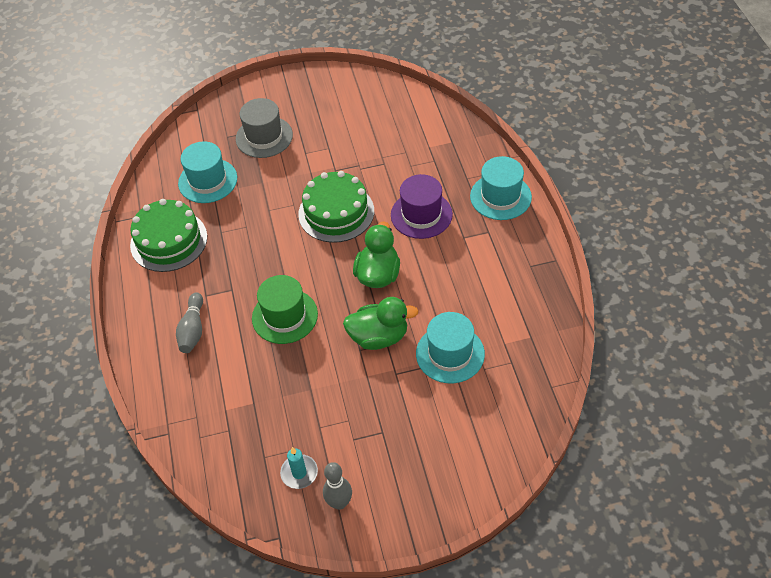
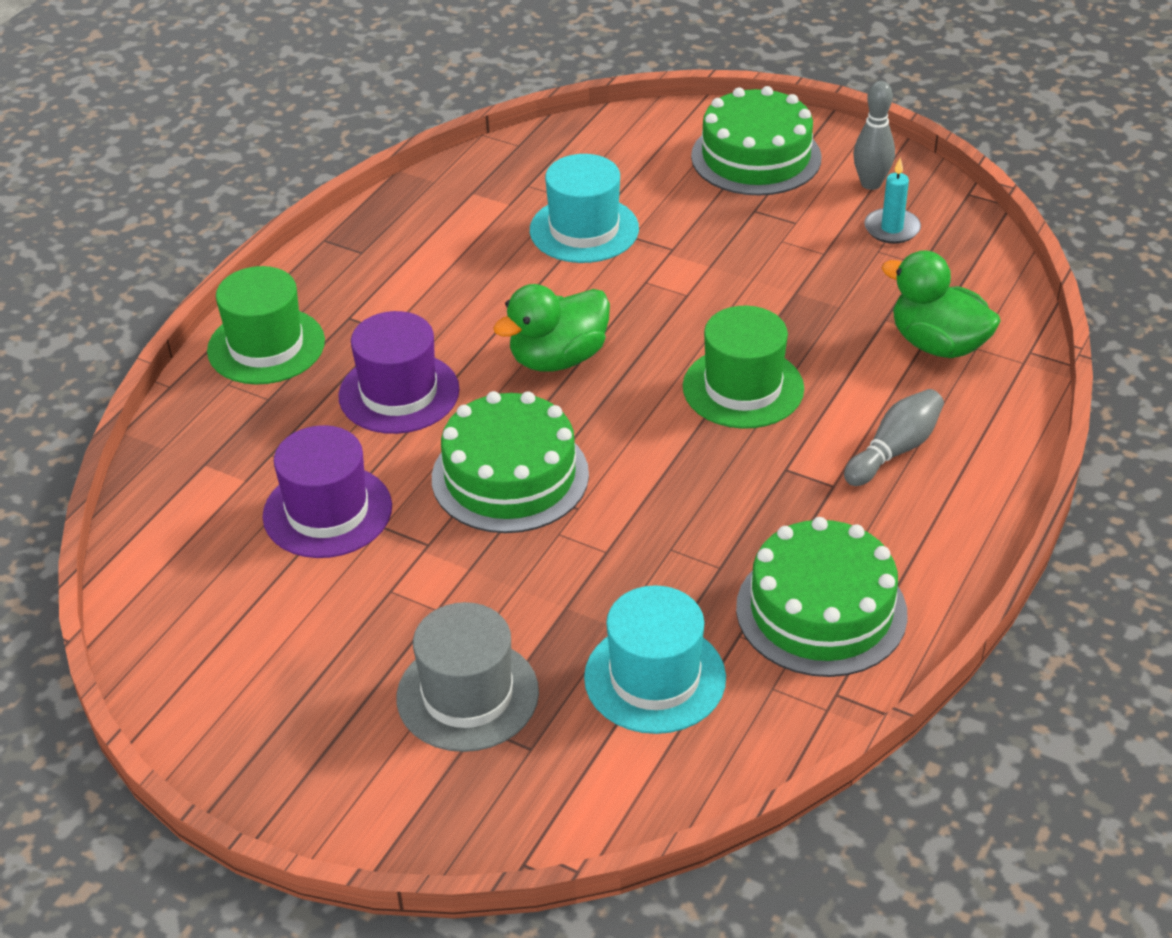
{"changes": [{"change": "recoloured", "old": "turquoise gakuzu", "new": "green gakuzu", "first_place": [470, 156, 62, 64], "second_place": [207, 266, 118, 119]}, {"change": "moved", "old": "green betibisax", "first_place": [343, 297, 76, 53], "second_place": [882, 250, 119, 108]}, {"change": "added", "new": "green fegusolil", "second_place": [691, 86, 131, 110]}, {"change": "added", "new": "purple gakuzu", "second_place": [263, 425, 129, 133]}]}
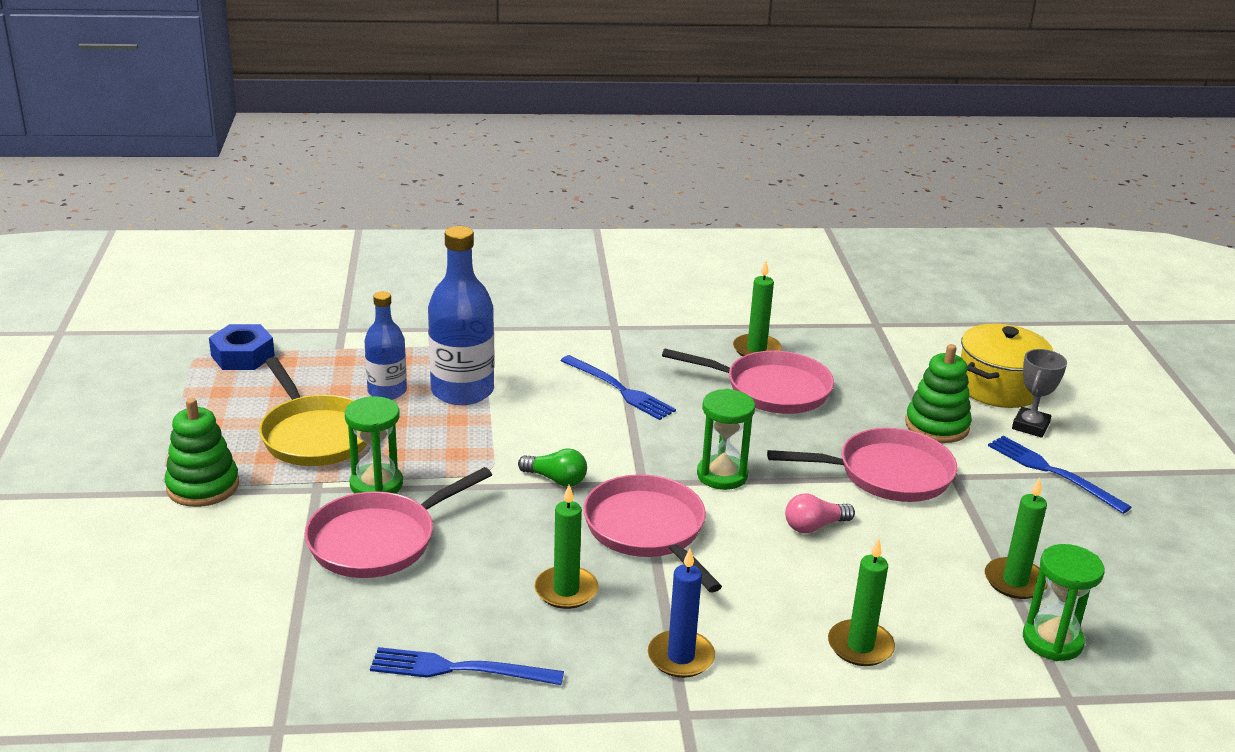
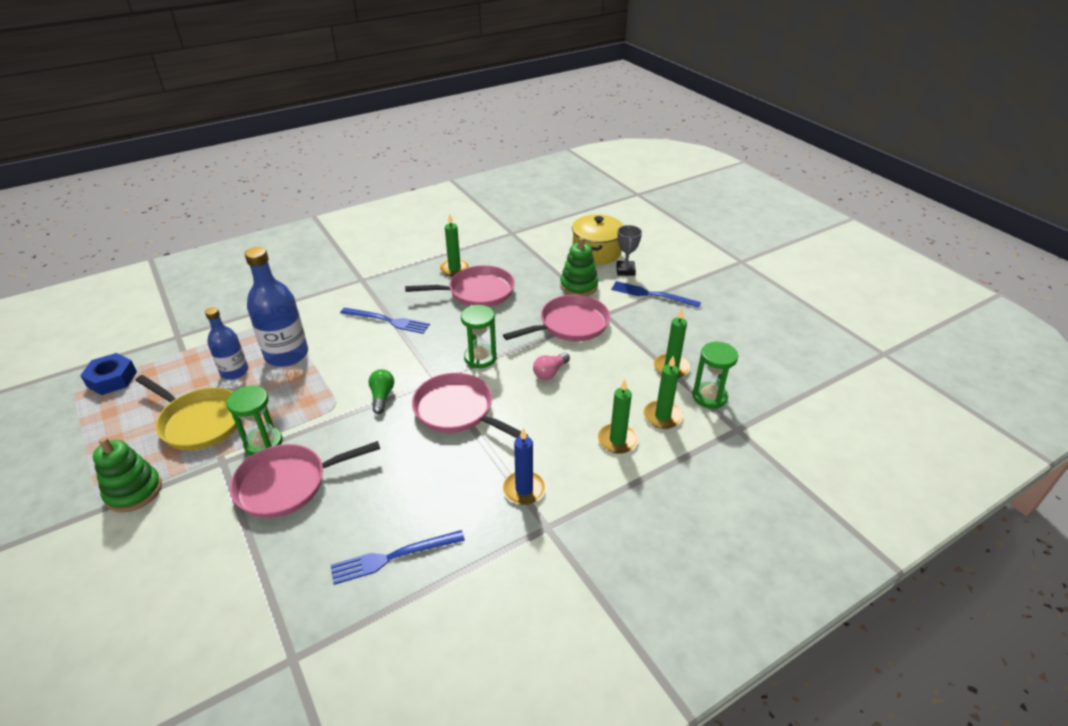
{"changes": [{"change": "turned", "old": "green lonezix", "first_place": [518, 448, 69, 39], "second_place": [368, 369, 26, 45], "degrees": -90}, {"change": "turned", "old": "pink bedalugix", "first_place": [305, 467, 187, 111], "second_place": [230, 441, 150, 77], "degrees": 45}, {"change": "moved", "old": "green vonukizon", "first_place": [535, 485, 63, 124], "second_place": [643, 356, 40, 73]}]}
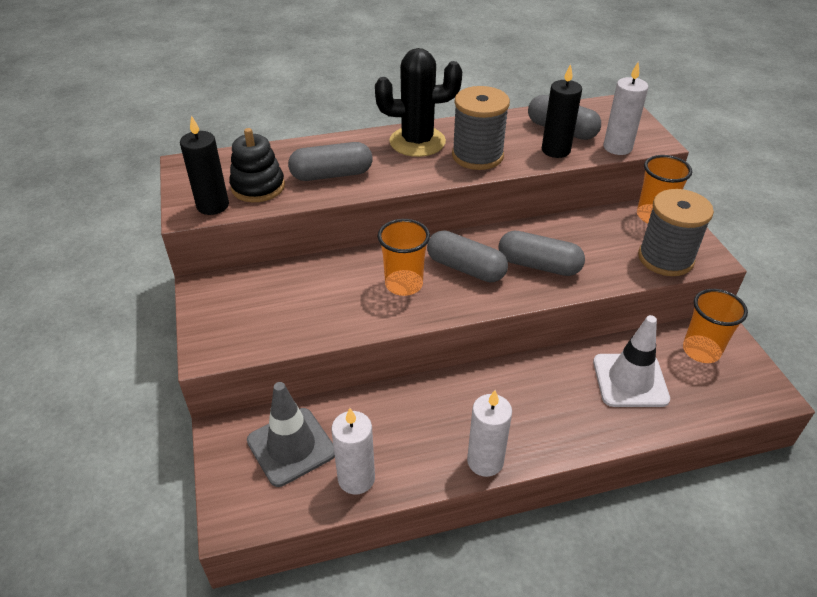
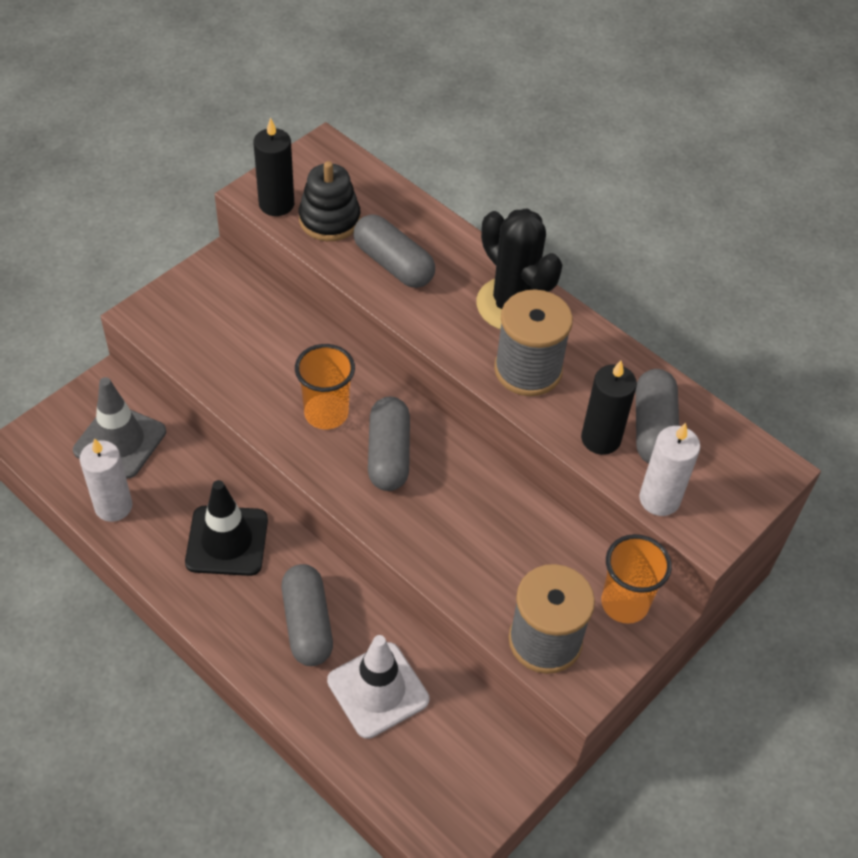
{"changes": [{"change": "moved", "old": "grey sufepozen", "first_place": [498, 231, 87, 45], "second_place": [282, 564, 51, 102]}, {"change": "removed", "old": "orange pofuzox", "first_place": [683, 289, 65, 74]}, {"change": "removed", "old": "white vonukizon", "first_place": [467, 390, 45, 87]}, {"change": "added", "new": "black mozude", "second_place": [185, 480, 83, 96]}]}
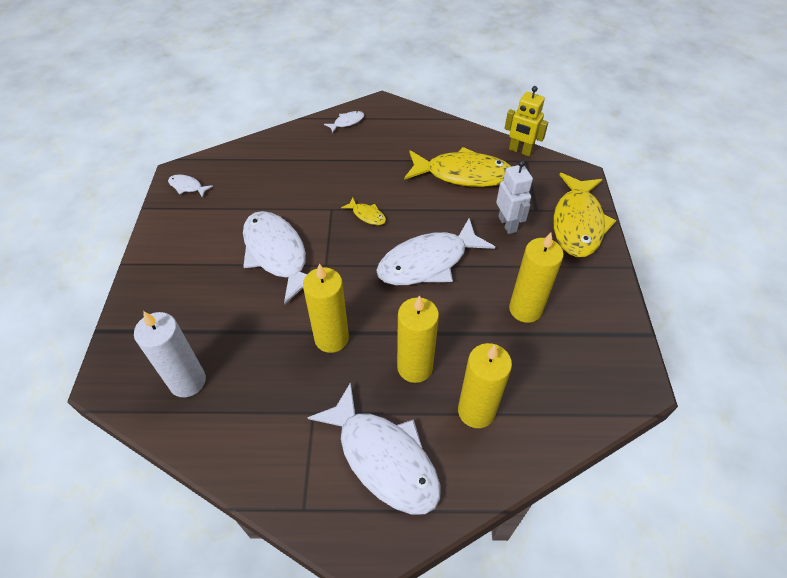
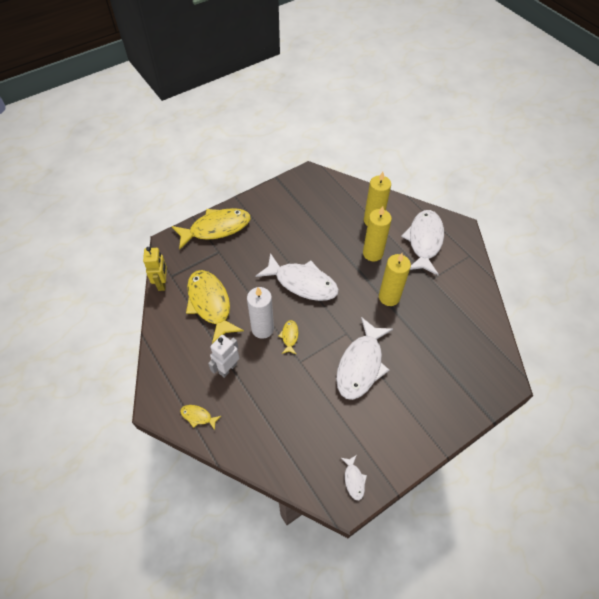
{"changes": [{"change": "recoloured", "old": "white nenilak", "new": "yellow nenilak", "first_place": [324, 111, 40, 22], "second_place": [180, 405, 41, 25]}, {"change": "moved", "old": "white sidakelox", "first_place": [496, 160, 37, 74], "second_place": [208, 335, 31, 43]}, {"change": "removed", "old": "yellow vonukizon", "first_place": [509, 233, 55, 90]}, {"change": "moved", "old": "white vonukizon", "first_place": [134, 311, 72, 86], "second_place": [247, 287, 27, 52]}]}
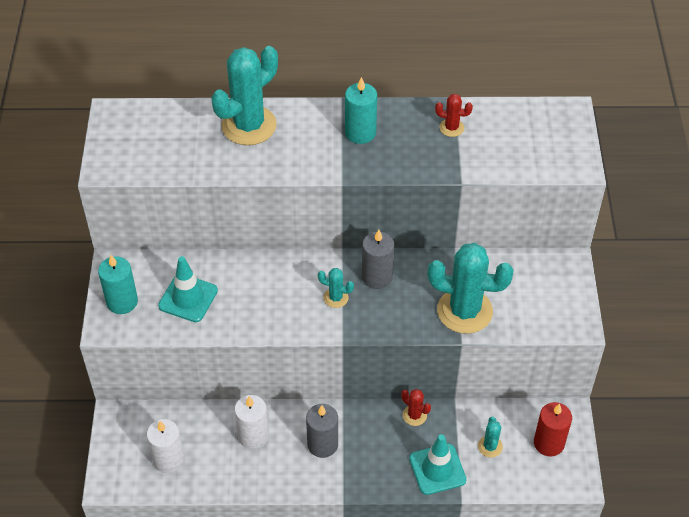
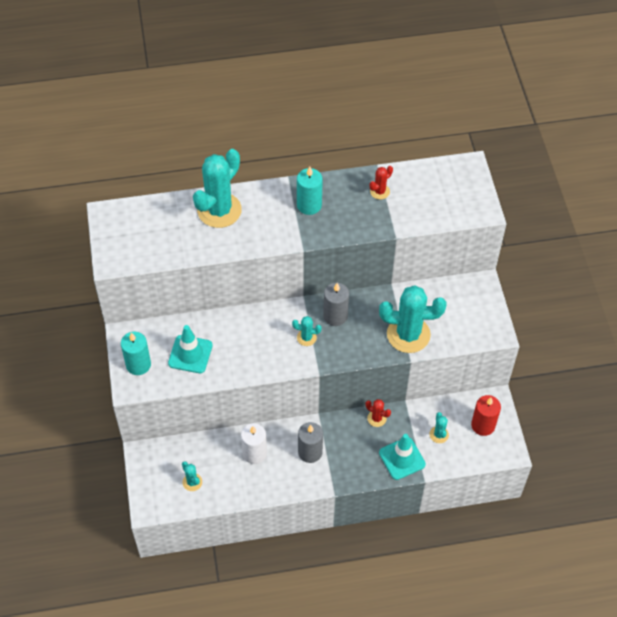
{"changes": [{"change": "turned", "old": "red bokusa", "first_place": [435, 94, 38, 43], "second_place": [370, 166, 23, 33], "degrees": -45}, {"change": "replaced", "old": "white vonukizon", "new": "turquoise bokusa", "first_place": [147, 419, 37, 54], "second_place": [182, 461, 20, 30]}]}
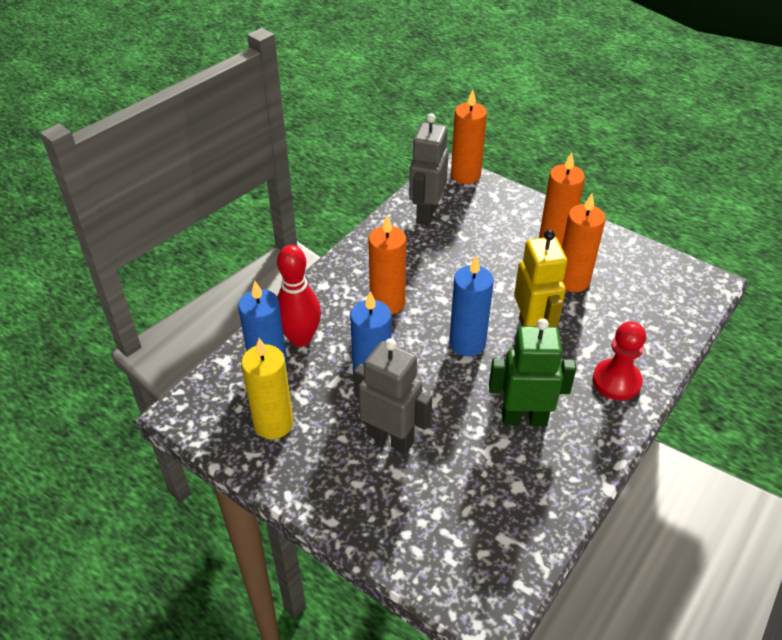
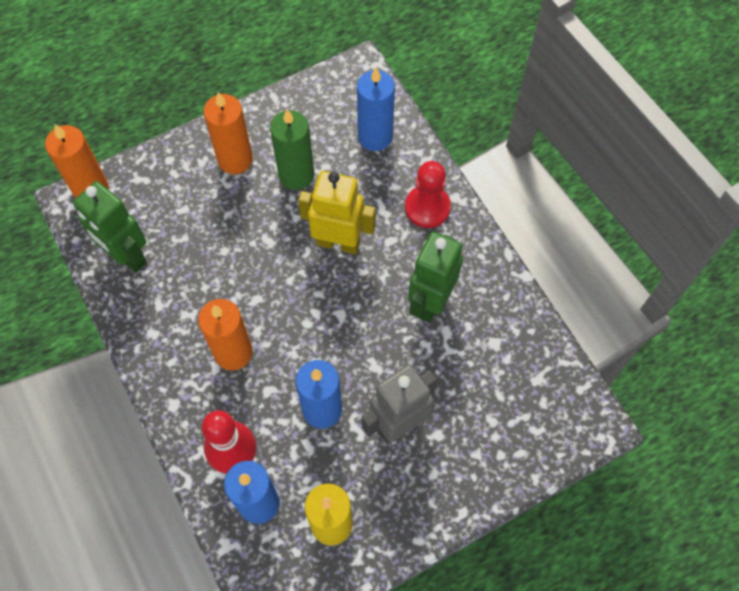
{"changes": [{"change": "recoloured", "old": "grey sidakelox", "new": "green sidakelox", "first_place": [409, 113, 40, 113], "second_place": [73, 181, 74, 92]}, {"change": "recoloured", "old": "orange vonukizon", "new": "green vonukizon", "first_place": [562, 194, 44, 98], "second_place": [270, 109, 44, 81]}, {"change": "moved", "old": "blue vonukizon", "first_place": [449, 256, 45, 100], "second_place": [357, 67, 38, 84]}]}
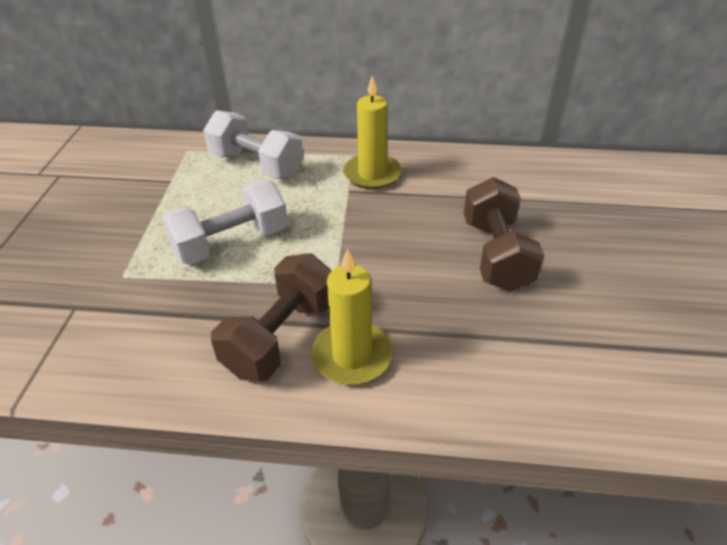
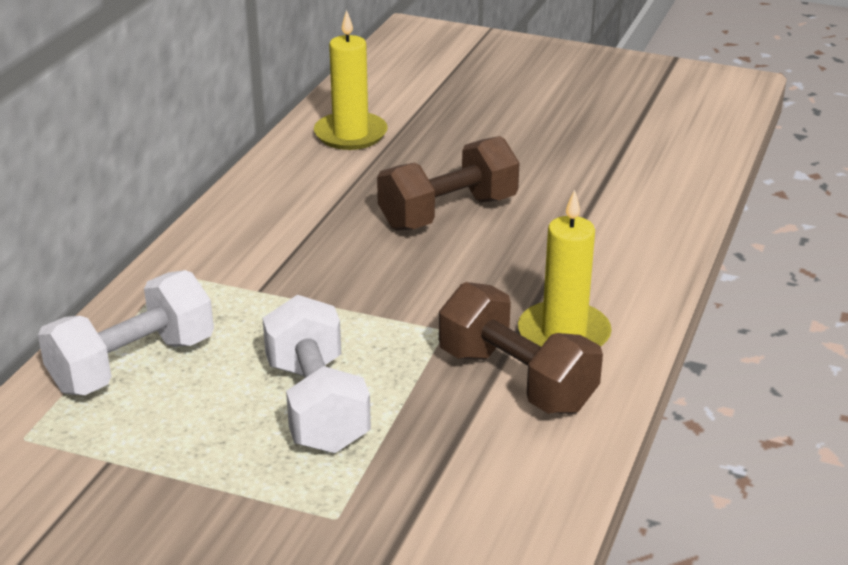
{"changes": [{"change": "moved", "old": "yellow vonukizon", "first_place": [343, 76, 59, 113], "second_place": [314, 10, 74, 140]}, {"change": "turned", "old": "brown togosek", "first_place": [464, 177, 80, 115], "second_place": [377, 136, 142, 95], "degrees": -45}]}
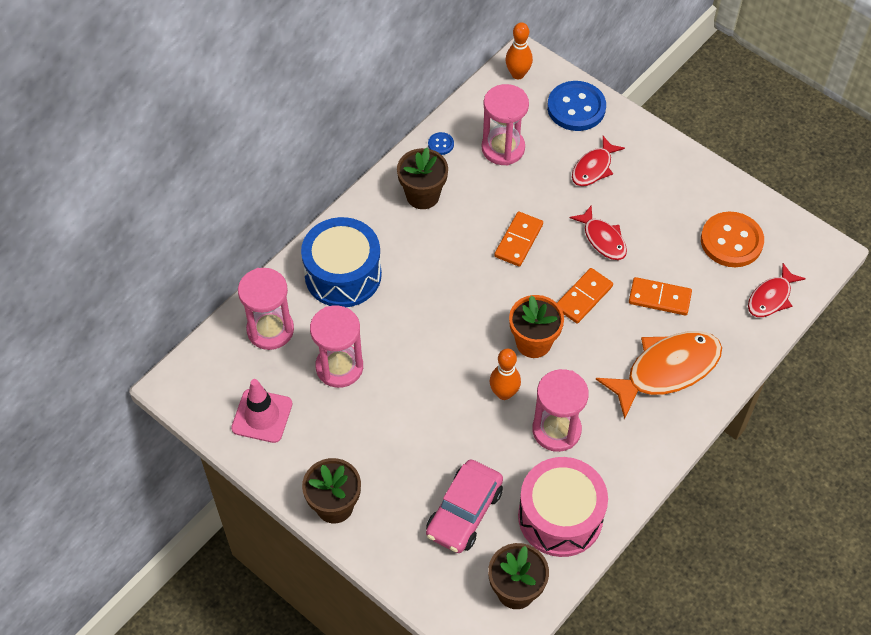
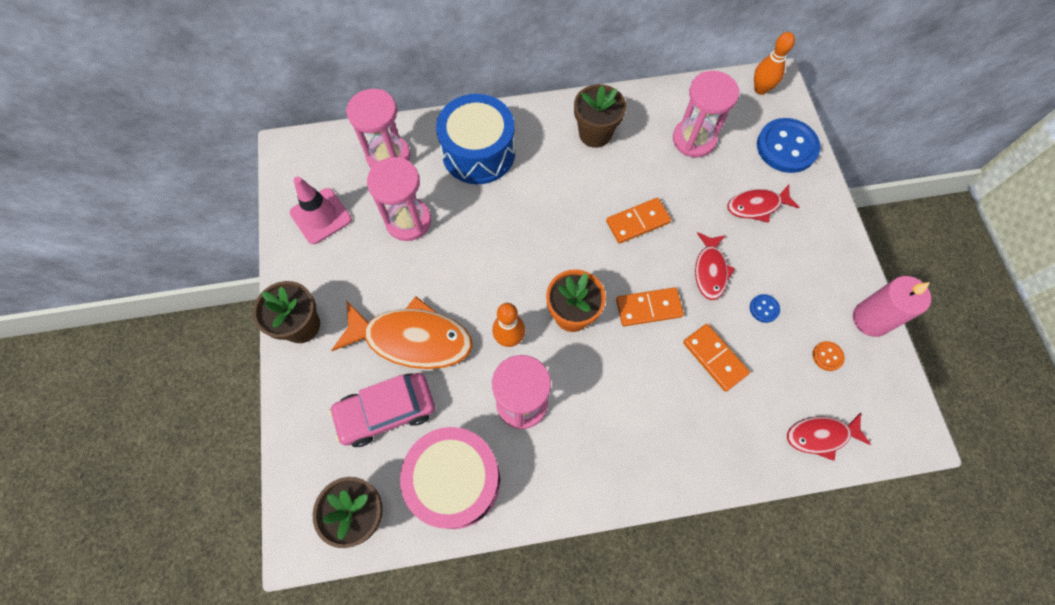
{"changes": [{"change": "moved", "old": "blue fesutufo", "first_place": [428, 132, 26, 23], "second_place": [750, 294, 30, 29]}, {"change": "resized", "old": "orange fesutufo", "first_place": [701, 212, 63, 55], "second_place": [813, 341, 32, 30], "factor": 0.44}, {"change": "moved", "old": "orange nenilak", "first_place": [596, 331, 126, 89], "second_place": [331, 296, 142, 73]}, {"change": "added", "new": "pink vonukizon", "second_place": [853, 276, 78, 61]}]}
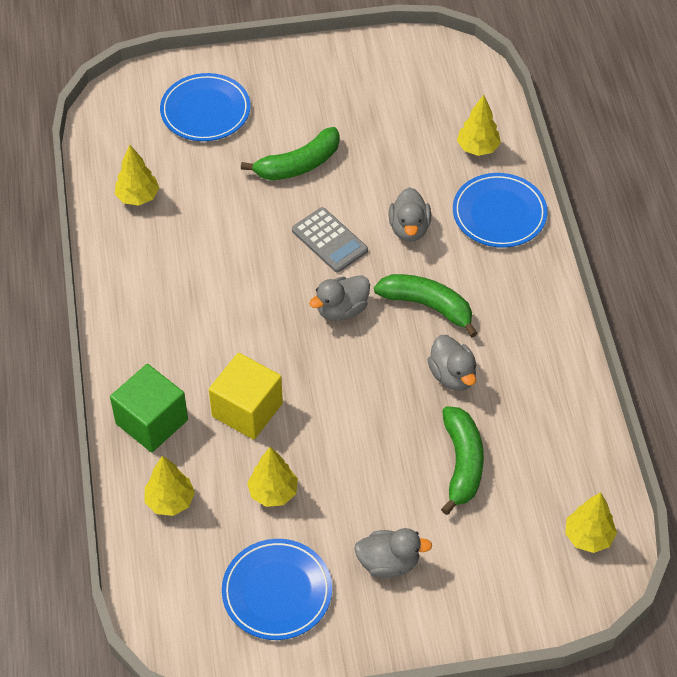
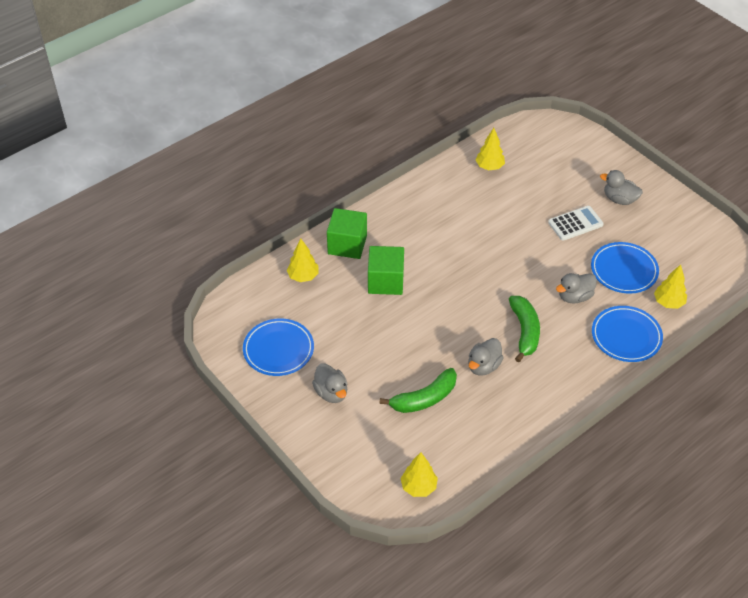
{"changes": [{"change": "moved", "old": "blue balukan", "first_place": [160, 73, 90, 68], "second_place": [591, 242, 68, 52]}, {"change": "replaced", "old": "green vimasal", "new": "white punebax", "first_place": [241, 127, 99, 53], "second_place": [548, 206, 56, 35]}, {"change": "removed", "old": "grey punebax", "first_place": [292, 207, 76, 66]}, {"change": "moved", "old": "grey betibisax", "first_place": [309, 275, 61, 46], "second_place": [600, 170, 43, 35]}, {"change": "recoloured", "old": "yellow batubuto", "new": "green batubuto", "first_place": [209, 353, 74, 87], "second_place": [368, 246, 36, 49]}, {"change": "removed", "old": "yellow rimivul", "first_place": [247, 447, 51, 60]}]}
